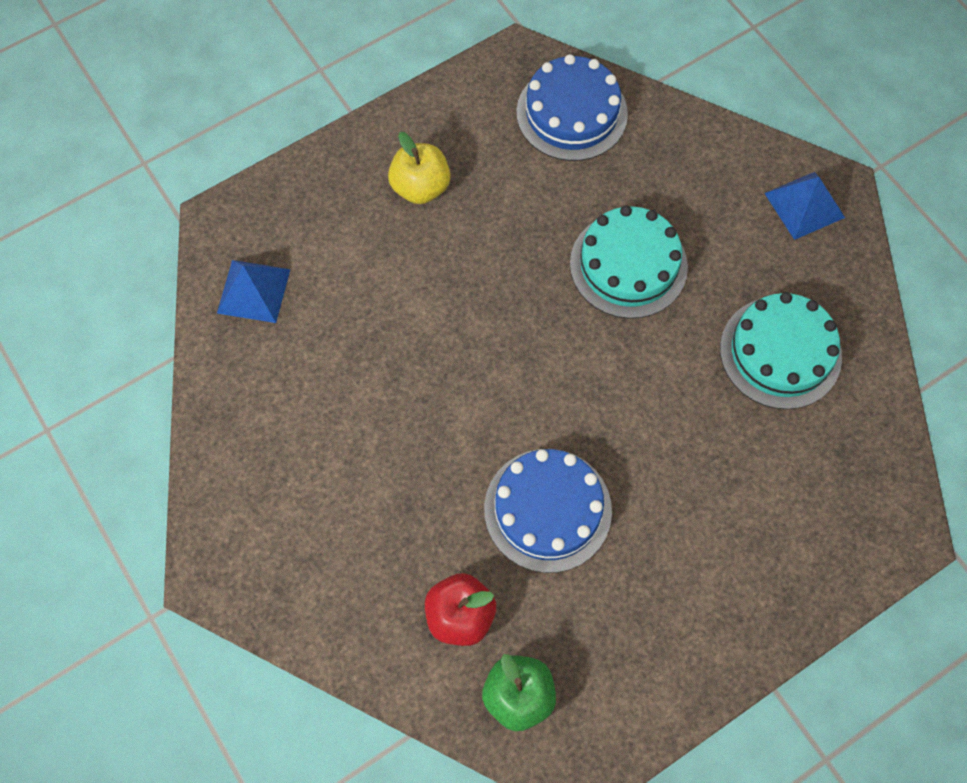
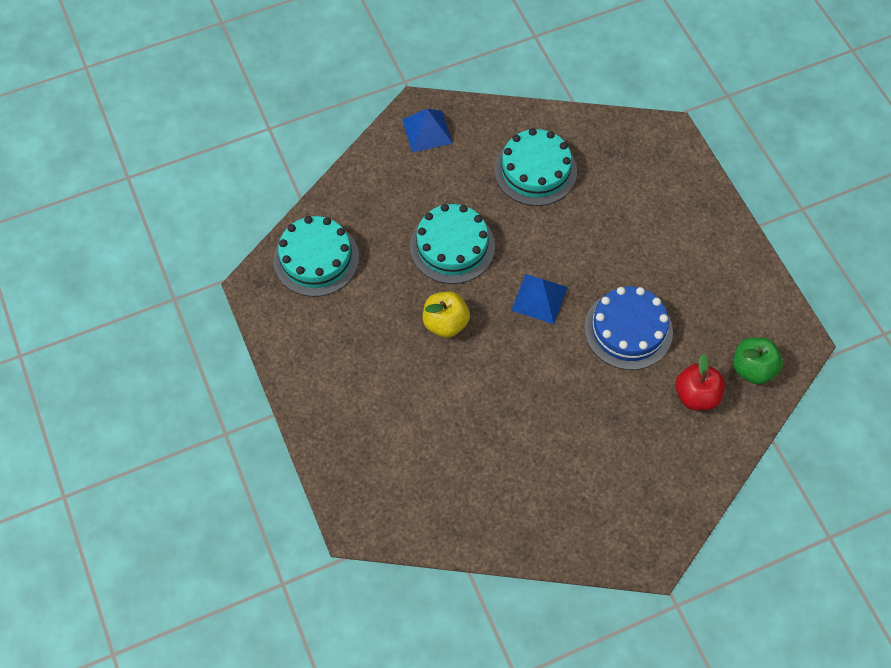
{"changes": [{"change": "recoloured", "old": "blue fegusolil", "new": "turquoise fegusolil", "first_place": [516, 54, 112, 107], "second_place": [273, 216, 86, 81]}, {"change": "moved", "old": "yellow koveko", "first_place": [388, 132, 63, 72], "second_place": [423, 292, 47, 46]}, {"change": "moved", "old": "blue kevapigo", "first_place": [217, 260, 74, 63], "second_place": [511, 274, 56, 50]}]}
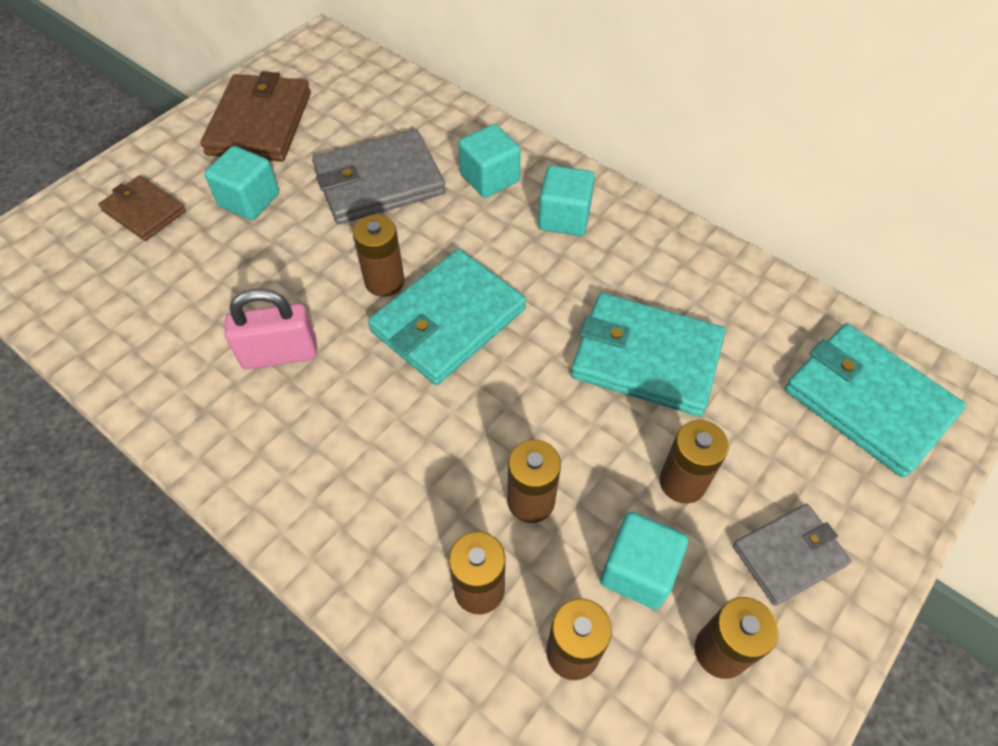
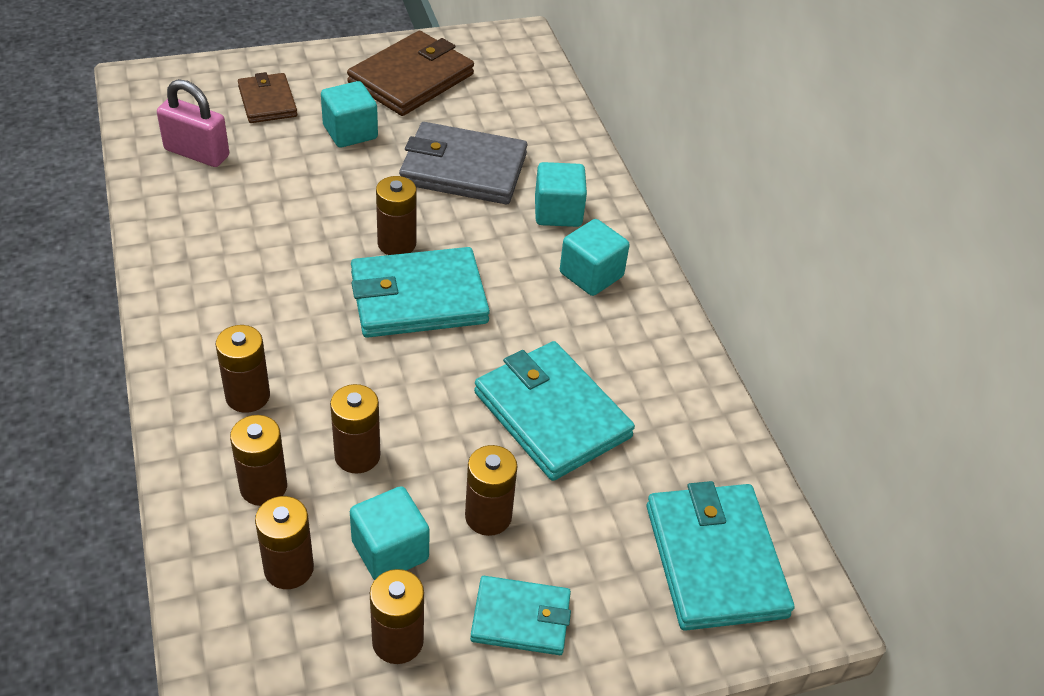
{"changes": [{"change": "moved", "old": "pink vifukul", "first_place": [225, 289, 92, 81], "second_place": [157, 79, 72, 88]}, {"change": "recoloured", "old": "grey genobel", "new": "turquoise genobel", "first_place": [733, 504, 118, 102], "second_place": [470, 576, 101, 79]}, {"change": "added", "new": "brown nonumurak", "second_place": [216, 325, 54, 88]}]}
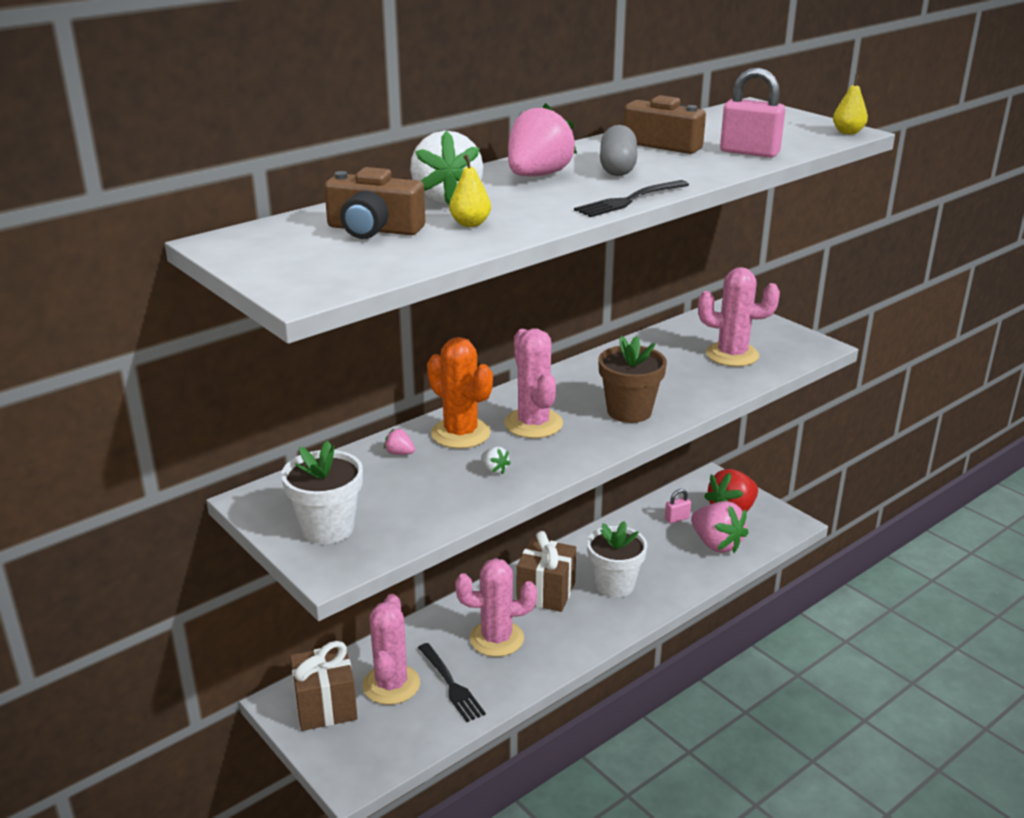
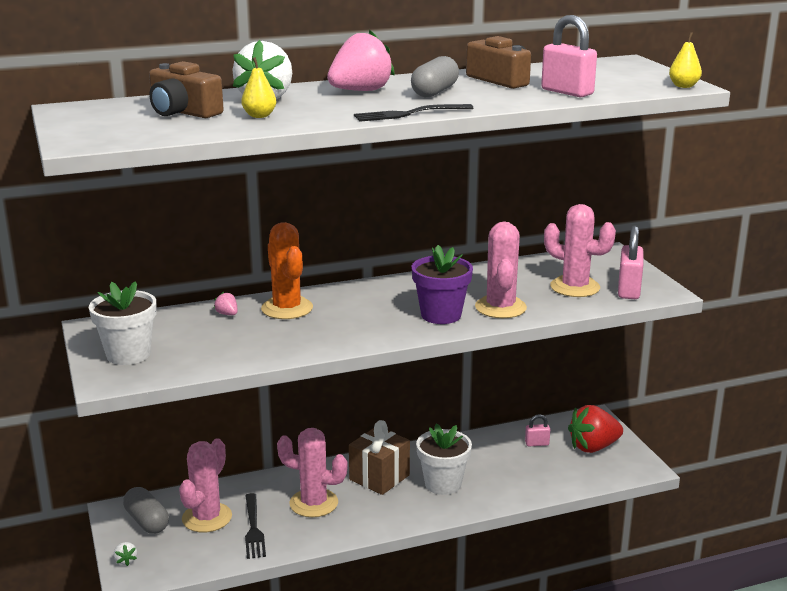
{"changes": [{"change": "moved", "old": "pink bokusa", "first_place": [504, 328, 59, 110], "second_place": [475, 222, 52, 96]}, {"change": "recoloured", "old": "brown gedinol", "new": "purple gedinol", "first_place": [598, 336, 69, 87], "second_place": [412, 245, 61, 79]}, {"change": "moved", "old": "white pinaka", "first_place": [481, 447, 30, 27], "second_place": [114, 542, 23, 24]}, {"change": "removed", "old": "pink pinaka", "first_place": [691, 501, 58, 52]}, {"change": "replaced", "old": "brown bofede", "new": "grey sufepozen", "first_place": [290, 641, 67, 90], "second_place": [123, 487, 46, 47]}, {"change": "added", "new": "pink vifukul", "second_place": [618, 226, 26, 73]}]}
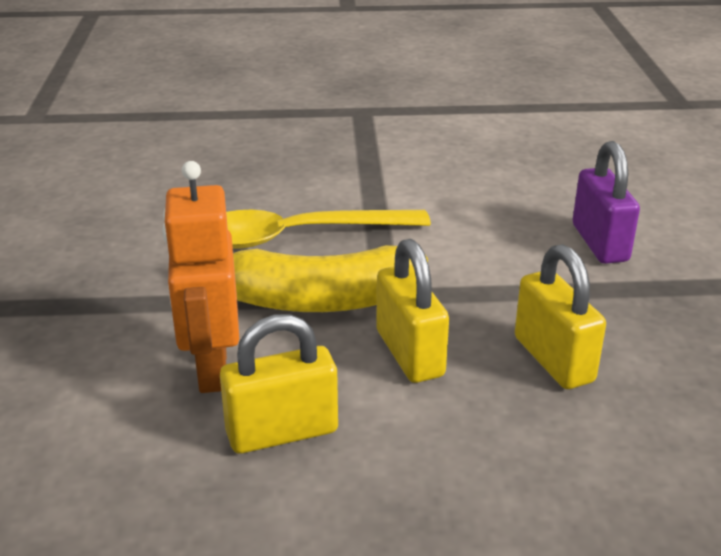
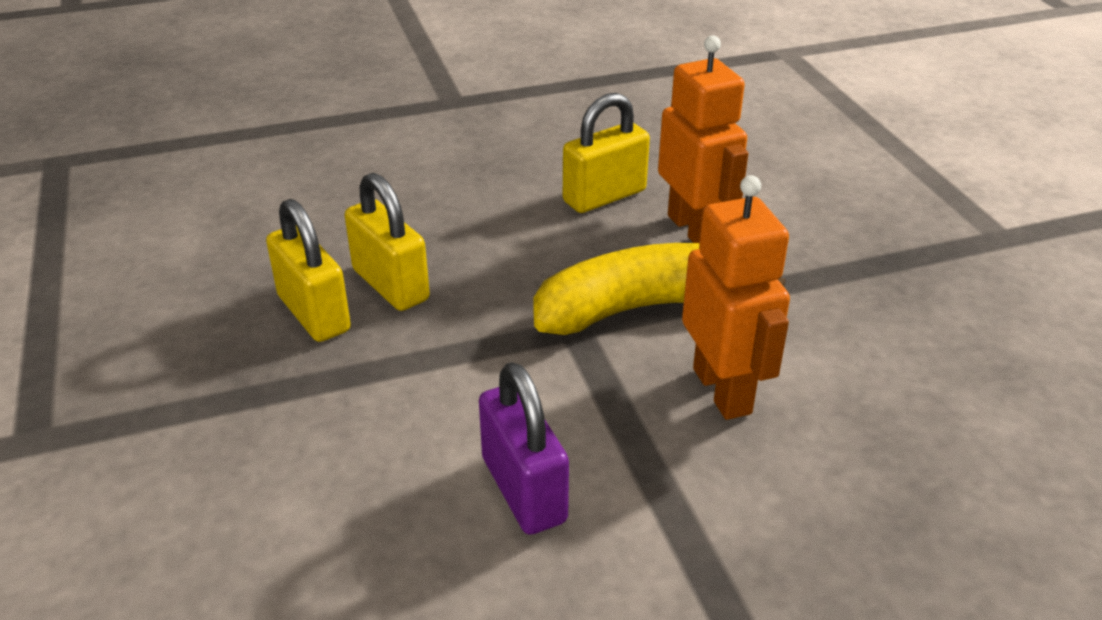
{"changes": [{"change": "moved", "old": "purple vifukul", "first_place": [573, 141, 67, 123], "second_place": [479, 362, 90, 173]}, {"change": "replaced", "old": "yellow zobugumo", "new": "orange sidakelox", "first_place": [226, 210, 205, 39], "second_place": [682, 175, 108, 245]}, {"change": "moved", "old": "yellow vifukul", "first_place": [376, 239, 73, 144], "second_place": [266, 199, 85, 143]}]}
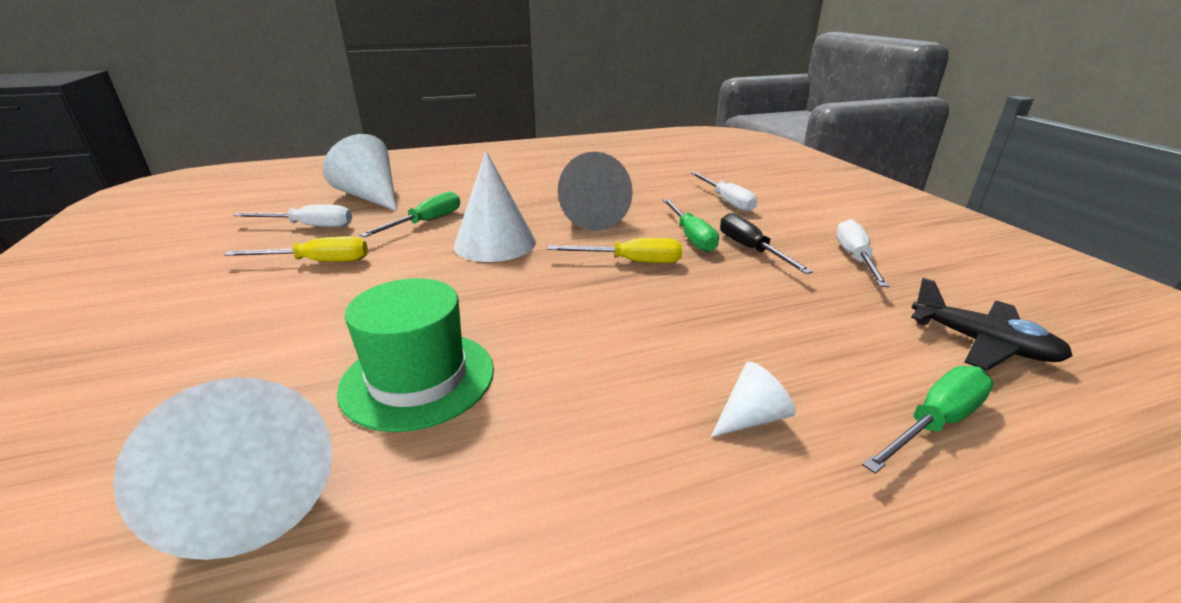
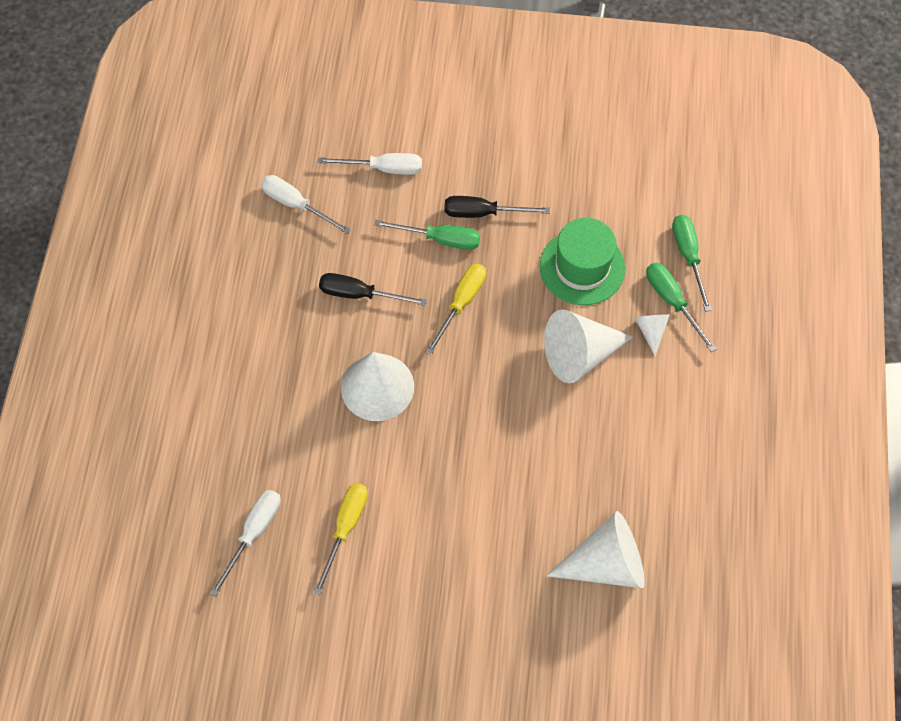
{"changes": [{"change": "moved", "old": "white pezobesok", "first_place": [323, 134, 74, 77], "second_place": [544, 309, 89, 74]}, {"change": "replaced", "old": "grey pezobesok", "new": "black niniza", "first_place": [558, 152, 75, 79], "second_place": [319, 273, 108, 33]}, {"change": "moved", "old": "green niniza", "first_place": [360, 191, 100, 46], "second_place": [646, 263, 71, 89]}, {"change": "moved", "old": "white niniza", "first_place": [836, 219, 53, 68], "second_place": [261, 175, 90, 59]}, {"change": "moved", "old": "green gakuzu", "first_place": [337, 278, 157, 154], "second_place": [540, 218, 85, 87]}, {"change": "removed", "old": "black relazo", "first_place": [911, 278, 162, 93]}]}
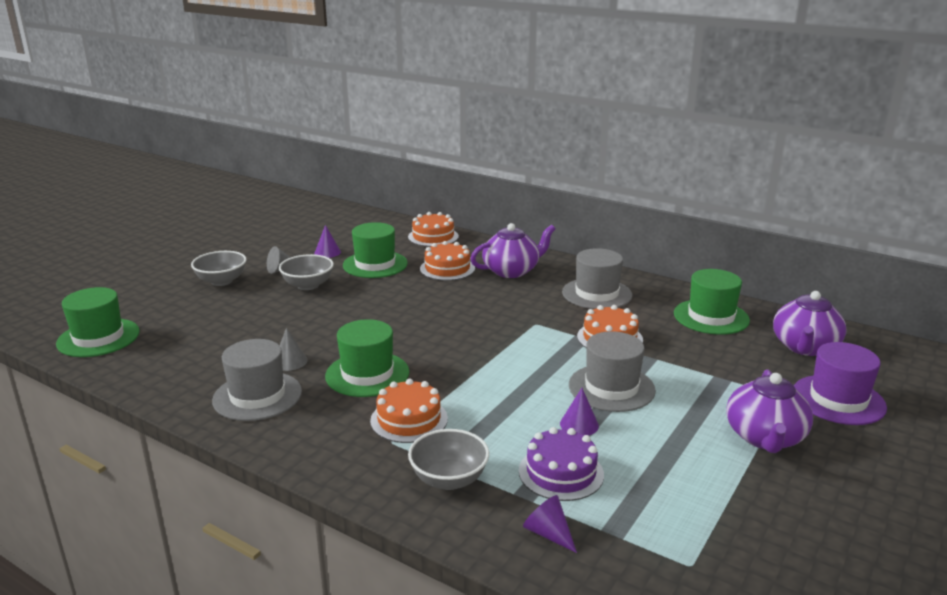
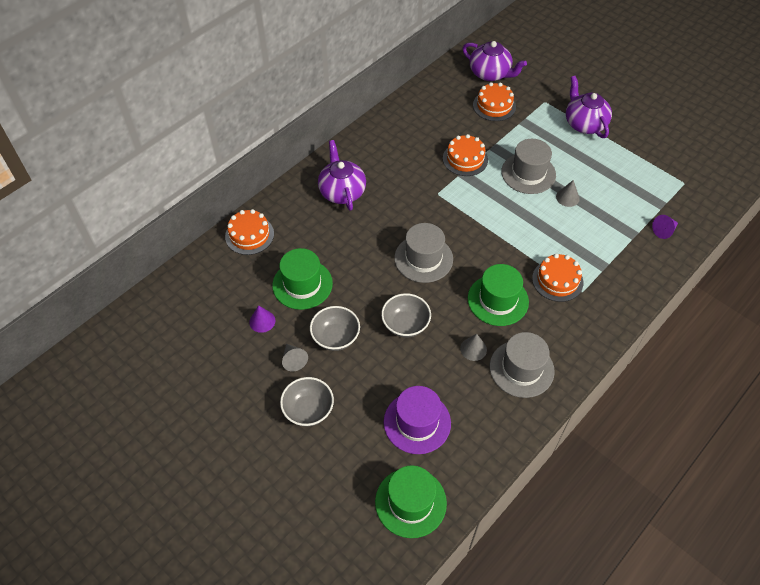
{"changes": [{"change": "moved", "old": "orange fegusolil", "first_place": [420, 241, 55, 40], "second_place": [473, 82, 43, 39]}, {"change": "moved", "old": "grey gakuzu", "first_place": [562, 248, 70, 61], "second_place": [394, 223, 59, 60]}, {"change": "removed", "old": "green gakuzu", "first_place": [674, 269, 76, 66]}, {"change": "moved", "old": "purple gakuzu", "first_place": [794, 342, 93, 83], "second_place": [384, 386, 67, 68]}, {"change": "turned", "old": "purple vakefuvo", "first_place": [726, 369, 87, 84], "second_place": [566, 76, 46, 62], "degrees": -135}, {"change": "recoloured", "old": "purple pezobesok", "new": "grey pezobesok", "first_place": [560, 388, 39, 47], "second_place": [556, 180, 24, 27]}, {"change": "removed", "old": "purple fegusolil", "first_place": [519, 427, 85, 74]}, {"change": "moved", "old": "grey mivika", "first_place": [408, 429, 81, 61], "second_place": [381, 293, 50, 45]}]}
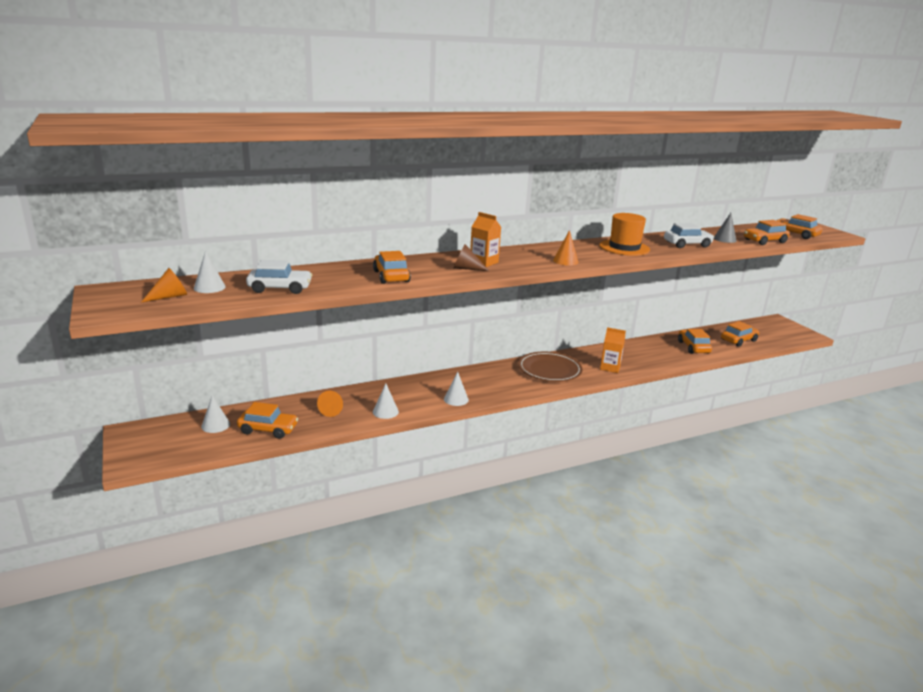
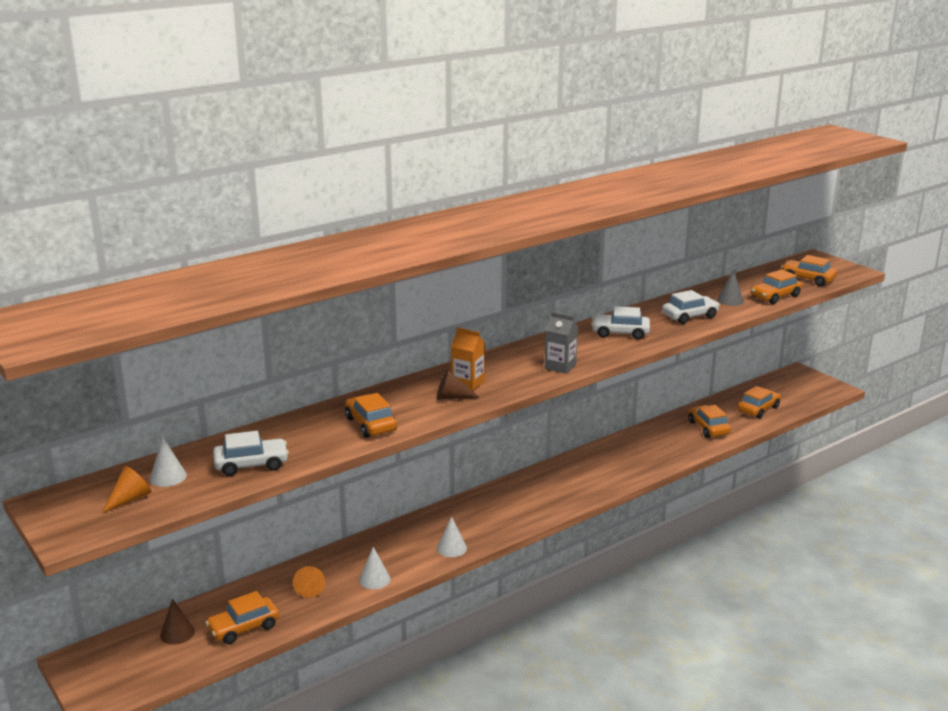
{"changes": [{"change": "replaced", "old": "orange gakuzu", "new": "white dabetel", "first_place": [599, 213, 51, 43], "second_place": [591, 306, 59, 33]}, {"change": "replaced", "old": "orange pezobesok", "new": "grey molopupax", "first_place": [553, 230, 26, 36], "second_place": [545, 312, 33, 62]}, {"change": "removed", "old": "orange molopupax", "first_place": [600, 327, 26, 46]}, {"change": "removed", "old": "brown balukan", "first_place": [518, 352, 65, 30]}, {"change": "recoloured", "old": "white pezobesok", "new": "brown pezobesok", "first_place": [201, 395, 29, 38], "second_place": [160, 599, 35, 46]}, {"change": "turned", "old": "orange dabetel", "first_place": [237, 402, 61, 37], "second_place": [205, 591, 74, 53], "degrees": 150}]}
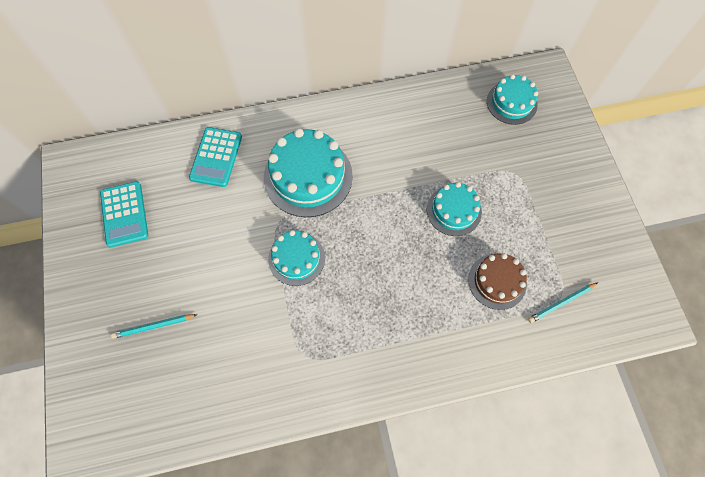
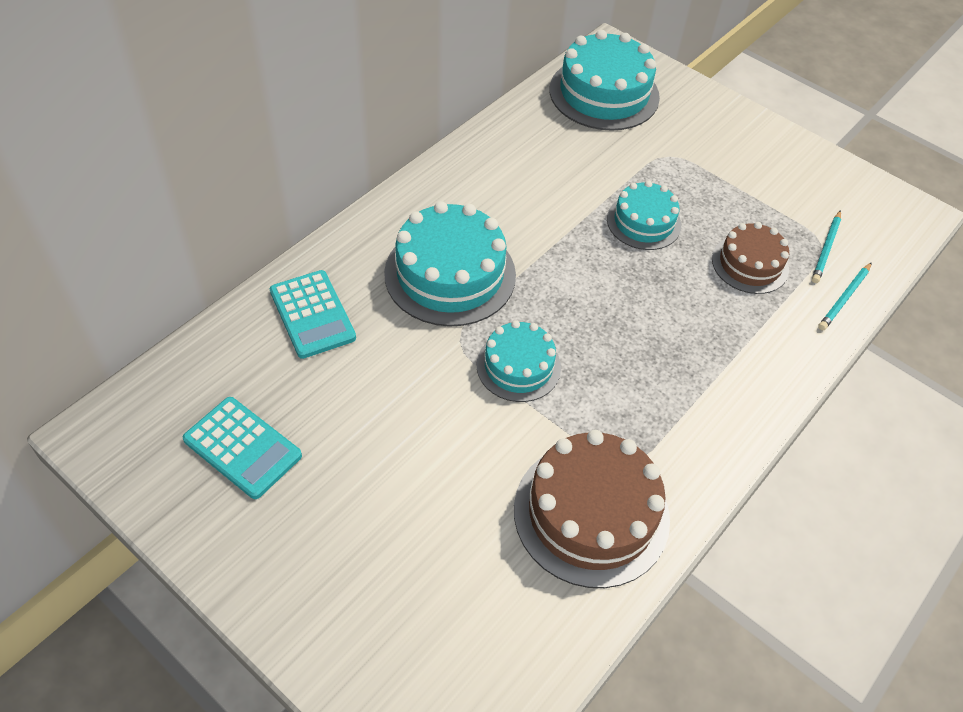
{"changes": [{"change": "resized", "old": "turquoise fegusolil", "first_place": [487, 74, 51, 51], "second_place": [550, 30, 110, 101], "factor": 1.66}, {"change": "moved", "old": "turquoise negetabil", "first_place": [111, 314, 86, 25], "second_place": [818, 262, 54, 68]}, {"change": "added", "new": "brown fegusolil", "second_place": [514, 430, 156, 158]}]}
